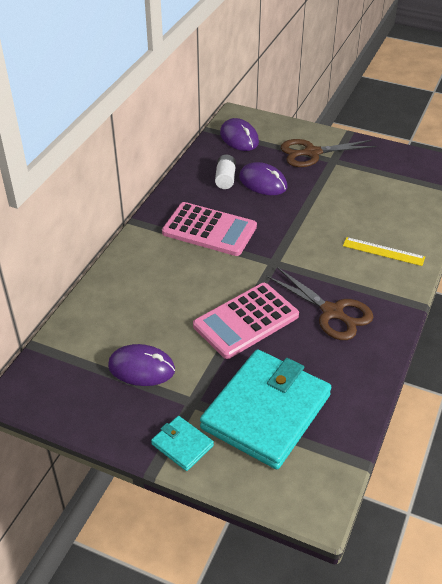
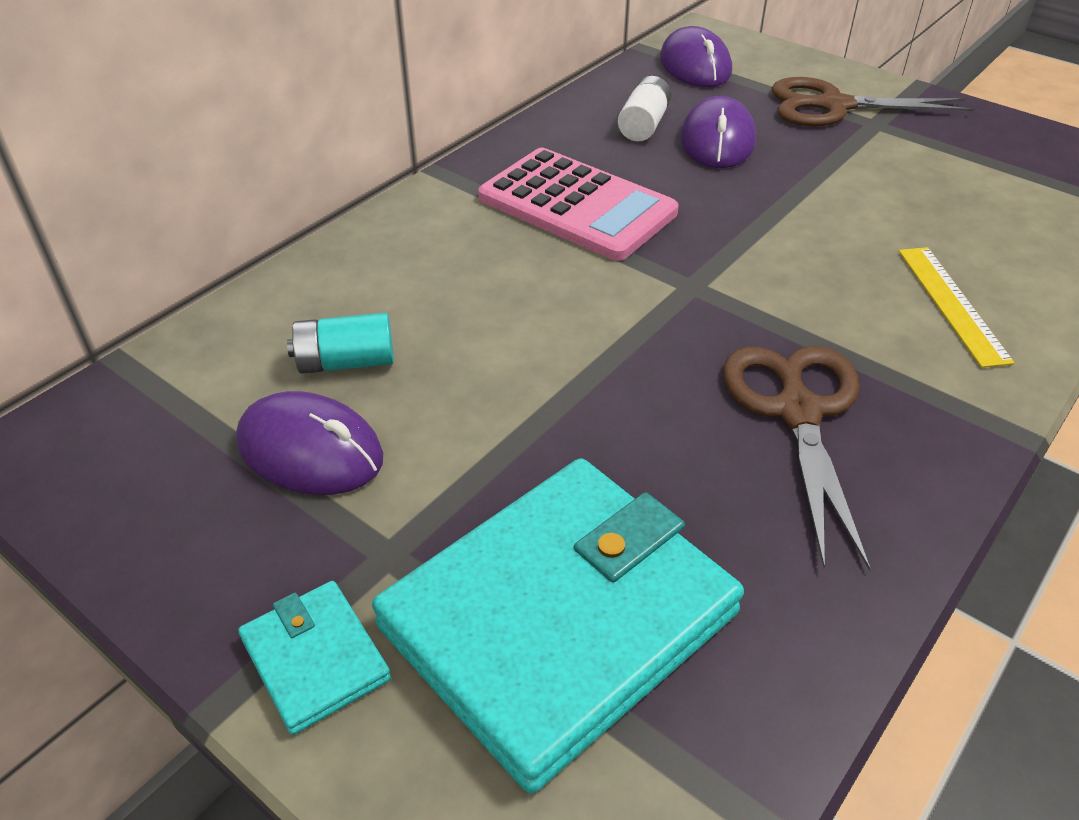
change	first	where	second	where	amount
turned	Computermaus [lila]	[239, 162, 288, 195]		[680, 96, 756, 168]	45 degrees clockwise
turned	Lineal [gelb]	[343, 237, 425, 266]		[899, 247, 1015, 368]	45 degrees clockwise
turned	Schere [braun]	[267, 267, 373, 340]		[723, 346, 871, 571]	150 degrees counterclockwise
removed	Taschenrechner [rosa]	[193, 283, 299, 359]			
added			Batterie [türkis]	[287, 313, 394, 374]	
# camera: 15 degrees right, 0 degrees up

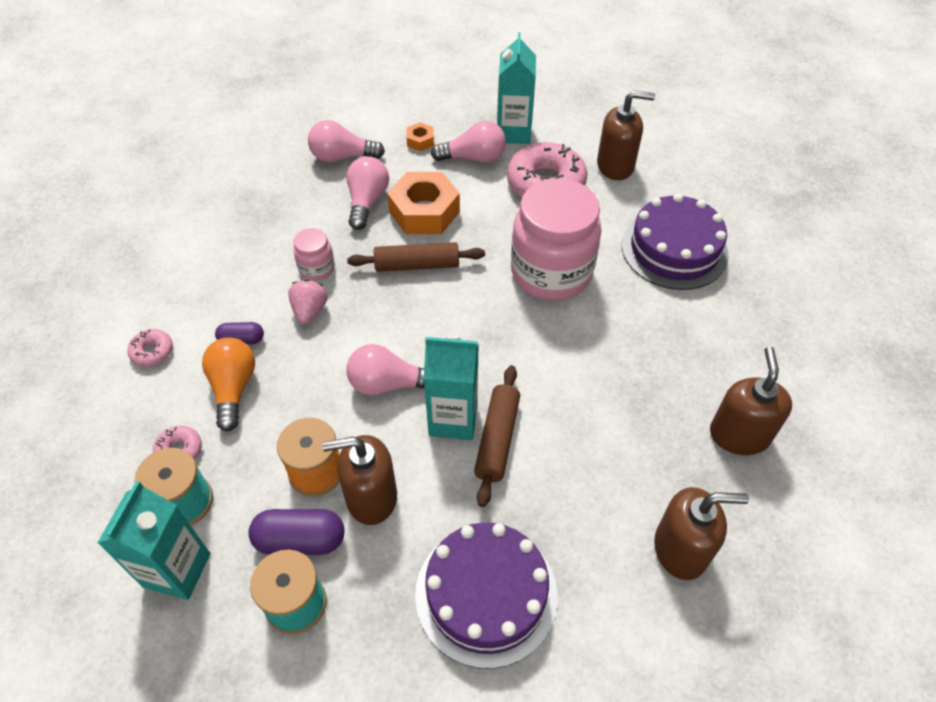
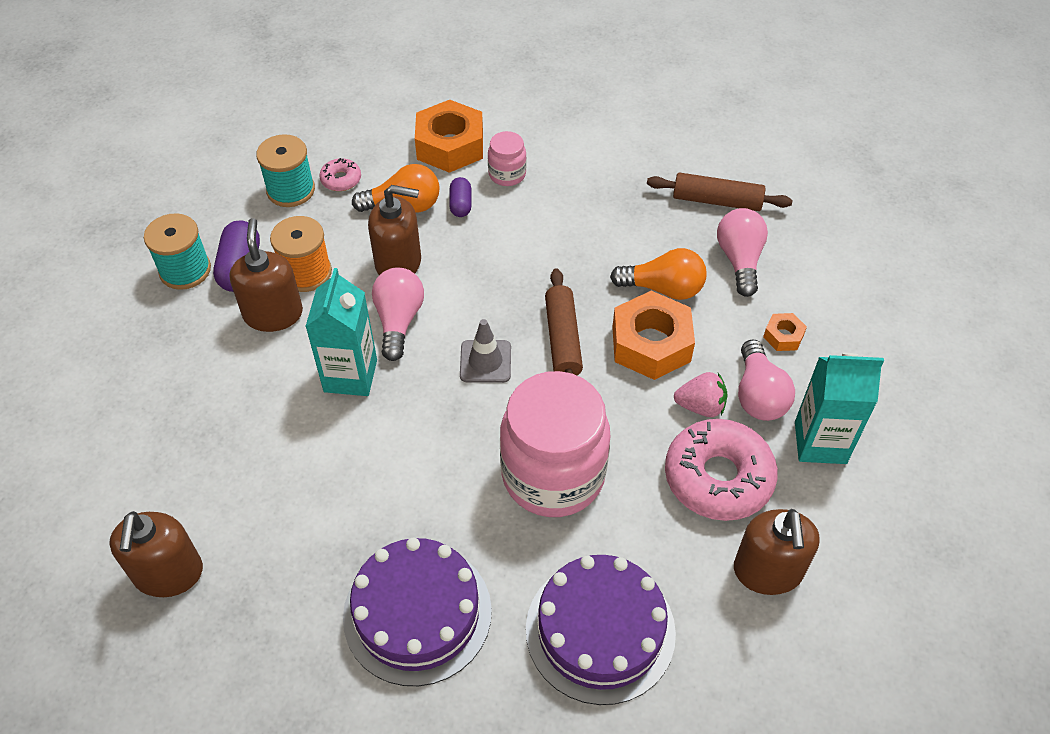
change	first	where	second	where	amount
recoloured	Glühbirne [rosa]	[346, 156, 389, 230]	Glühbirne [orange]	[610, 248, 707, 300]	
moved	Einmachglas [rosa]	[294, 228, 335, 281]		[488, 131, 526, 186]	
moved	Erdbeere [rosa]	[288, 279, 327, 325]		[674, 372, 727, 417]	
replaced	Donut [rosa]	[127, 329, 173, 367]	Sechskantmutter [orange]	[415, 100, 483, 173]	
moved	Seifenspender [braun]	[710, 347, 792, 455]		[368, 185, 421, 275]	
moved	Nudelholz [braun]	[474, 365, 520, 507]		[647, 172, 793, 211]	
removed	Getränkekarton [türkis]	[98, 481, 210, 600]			
moved	Kuchen [lila]	[415, 522, 558, 669]		[343, 538, 492, 686]	
added			Leitkegel [grau]	[460, 319, 511, 383]	
# camera: 90 degrees right, 0 degrees up

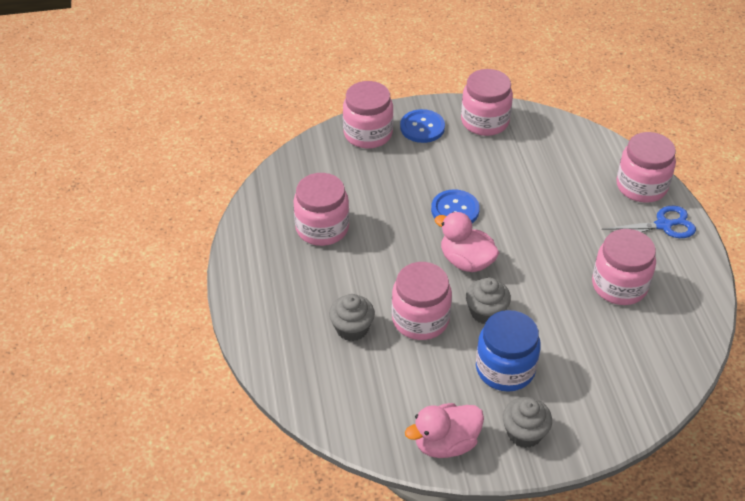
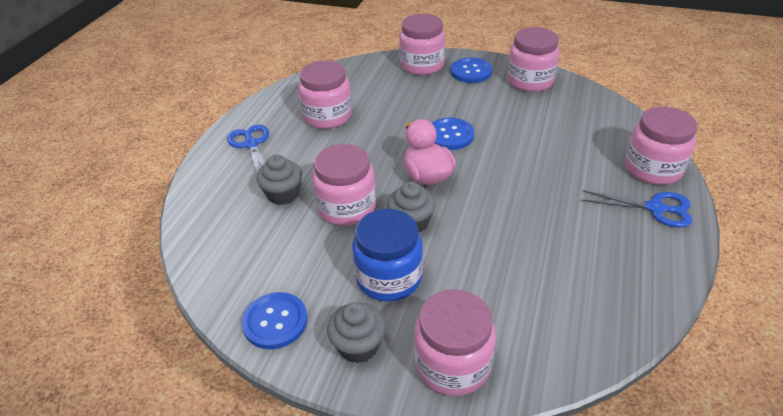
change	first	where	second	where	amount
moved	Einmachglas [rosa]	[592, 229, 656, 305]		[414, 289, 496, 396]	
replaced	Ente [rosa]	[405, 403, 484, 458]	Knopf [blau]	[242, 292, 308, 349]	
added			Schere [blau]	[227, 125, 269, 173]	
# camera: 30 degrees right, 5 degrees down

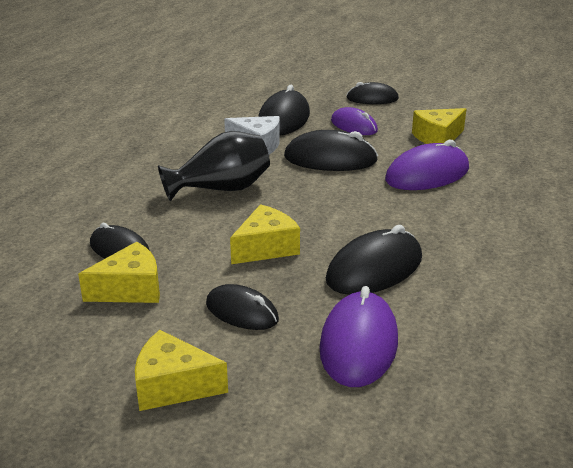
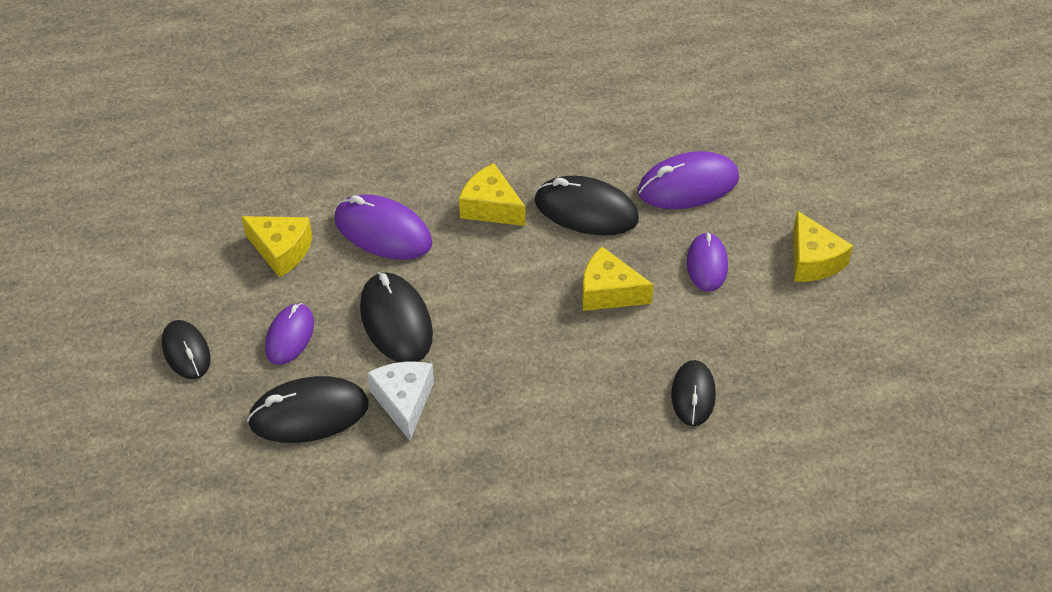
change	first	where	second	where	amount
removed	Vase [schwarz]	[158, 131, 270, 202]			
moved	Käse [gelb]	[78, 242, 160, 303]		[459, 163, 525, 226]	
recoloured	Computermaus [schwarz]	[206, 284, 279, 330]	Computermaus [lila]	[687, 232, 728, 292]	
# camera: 120 degrees left, 20 degrees up

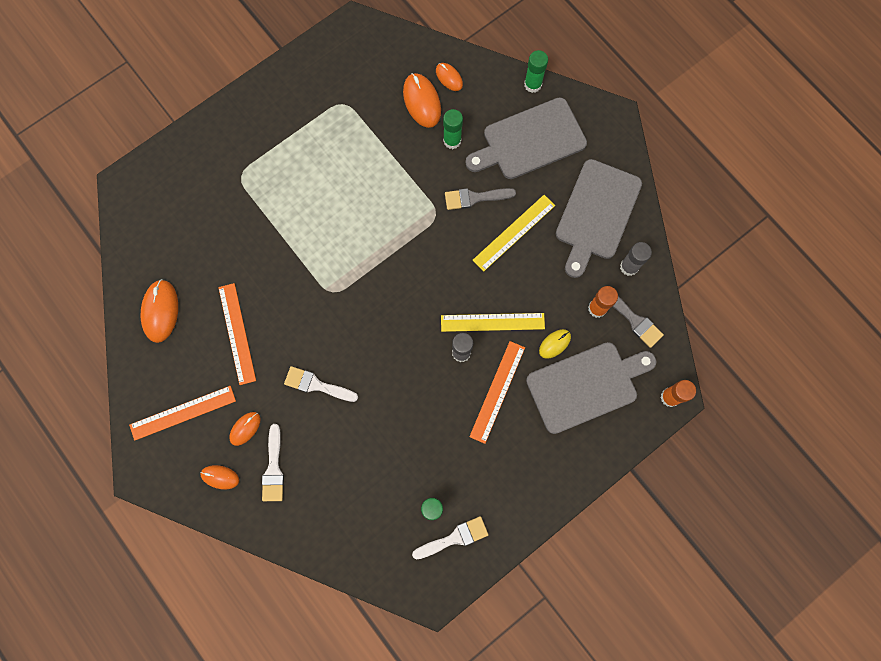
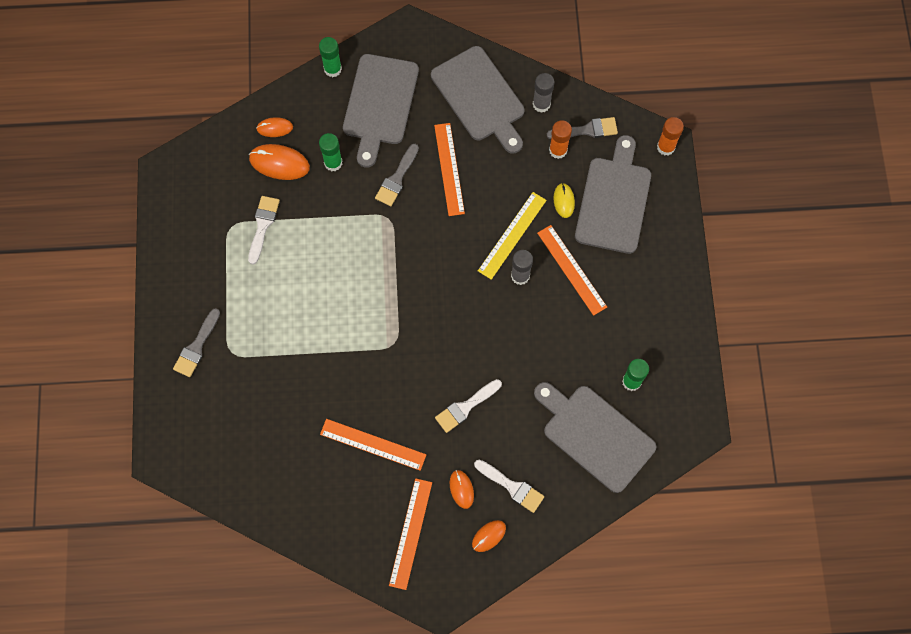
change	first	where	second	where	amount
recoloured	Lineal [gelb]	[473, 195, 555, 271]	Lineal [orange]	[434, 123, 465, 216]	
removed	Computermaus [orange]	[141, 279, 178, 343]			
moved	Pinsel [weiß]	[412, 516, 488, 559]		[248, 196, 280, 265]	
added			Pinsel [grau]	[173, 308, 220, 377]	
added			Schneidebrett [grau]	[534, 382, 656, 493]	
# camera: 55 degrees left, 5 degrees down

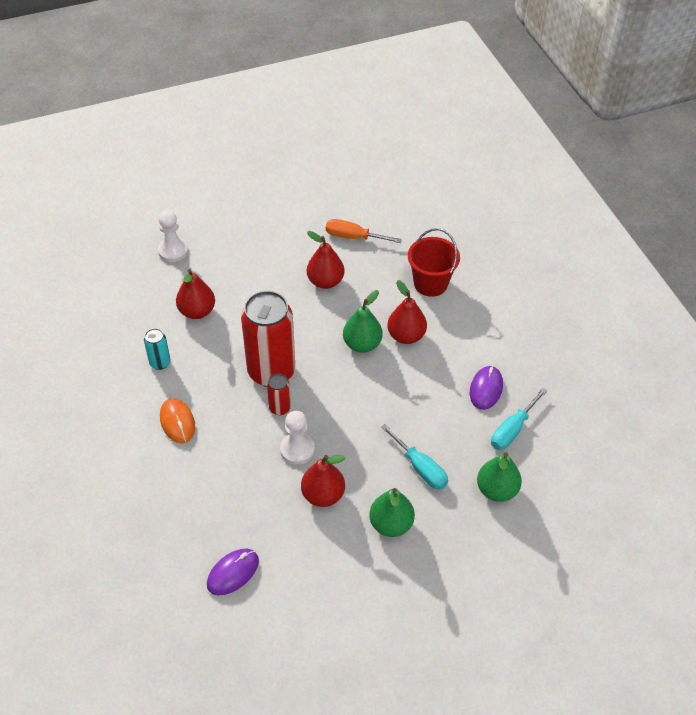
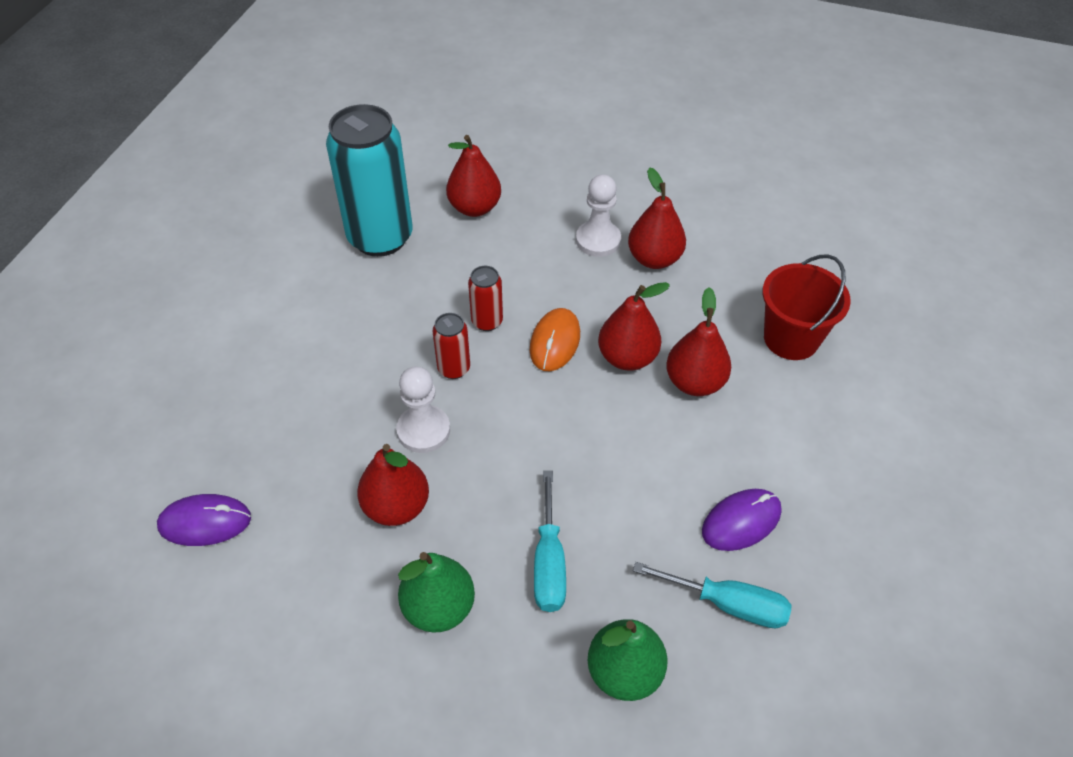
change	first	where	second	where	amount
moved	Bauer [weiß]	[158, 210, 188, 262]		[576, 174, 621, 257]	
removed	Schraubenzieher [orange]	[326, 219, 402, 243]			
recoloured	Birne [grün]	[343, 290, 383, 353]	Birne [rot]	[598, 282, 670, 371]	
resized	Dose [rot]	[241, 291, 295, 387]		[468, 266, 503, 331]	x0.44
resized	Dose [türkis]	[144, 328, 170, 370]		[326, 104, 412, 257]	x2.25
turned	Schraubenzieher [türkis]	[491, 388, 547, 450]		[633, 562, 792, 628]	150 degrees counterclockwise
moved	Computermaus [orange]	[160, 398, 195, 443]		[530, 308, 580, 371]	
# camera: 40 degrees right, 0 degrees up

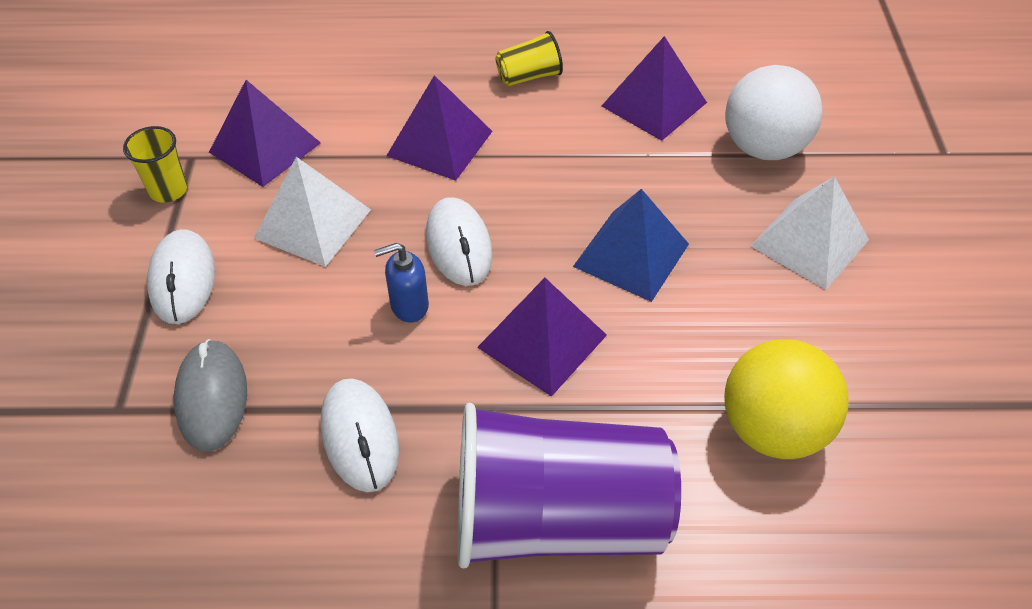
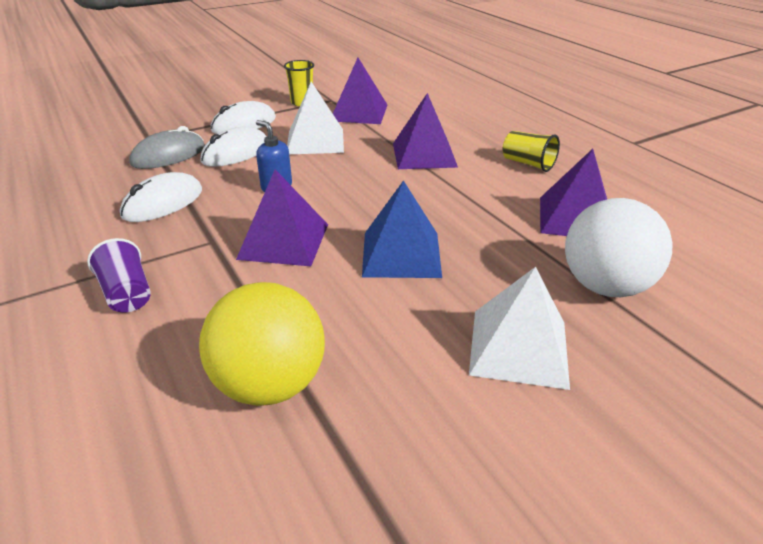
change	first	where	second	where	amount
moved	Computermaus [weiß]	[426, 197, 492, 286]		[201, 127, 267, 167]	
resized	Becher [lila]	[457, 403, 681, 569]		[87, 238, 151, 313]	x0.42
# camera: 60 degrees right, 15 degrees down

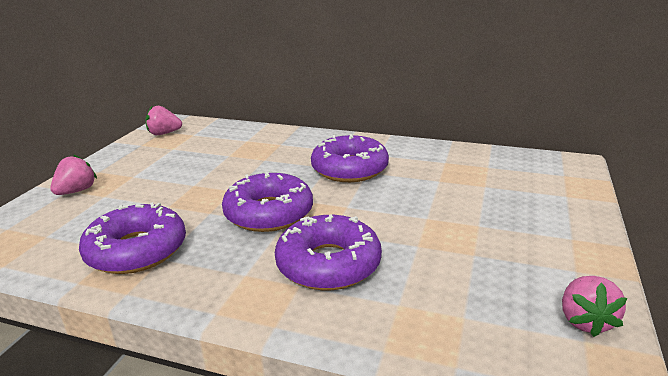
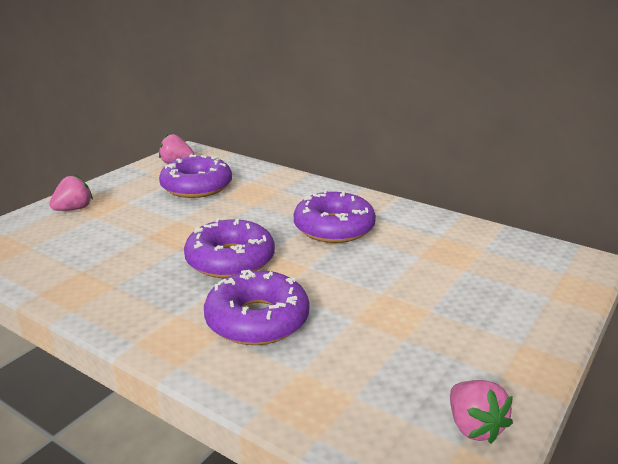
change	first	where	second	where	amount
moved	Donut [lila]	[79, 202, 186, 274]		[159, 154, 232, 198]	
turned	Erdbeere [rosa]	[562, 276, 627, 337]		[450, 380, 513, 444]	45 degrees counterclockwise
# camera: 15 degrees right, 0 degrees up

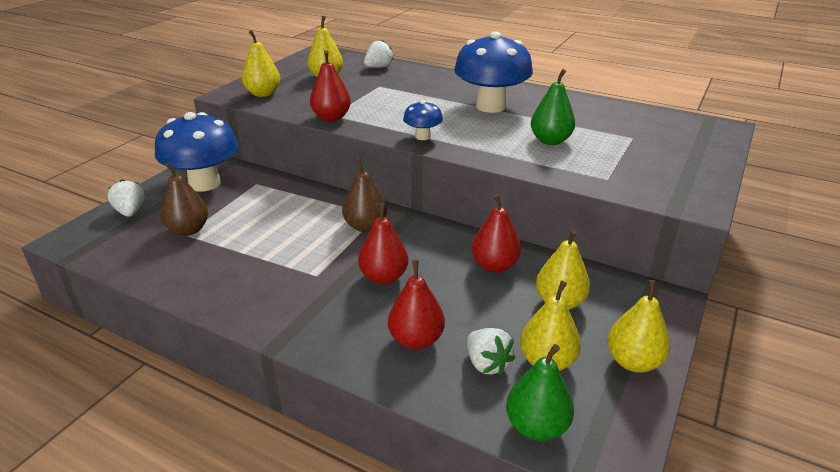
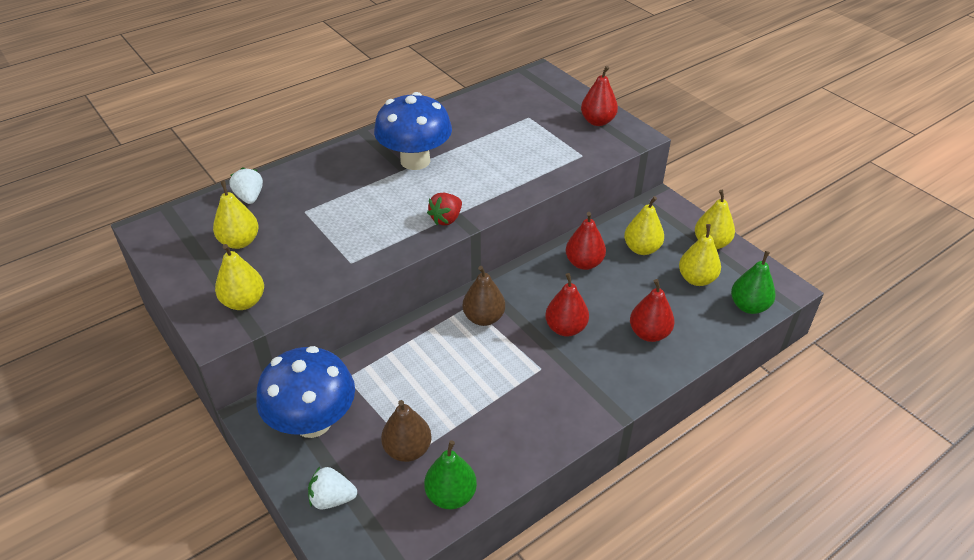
change	first	where	second	where	amount
moved	Birne [rot]	[310, 50, 351, 121]		[581, 66, 618, 126]	
moved	Birne [grün]	[531, 69, 575, 145]		[424, 440, 477, 509]	
replaced	Pilz [blau]	[403, 100, 443, 140]	Erdbeere [rot]	[427, 193, 462, 225]	
removed	Erdbeere [weiß]	[467, 328, 515, 375]			
# camera: 65 degrees left, 10 degrees up

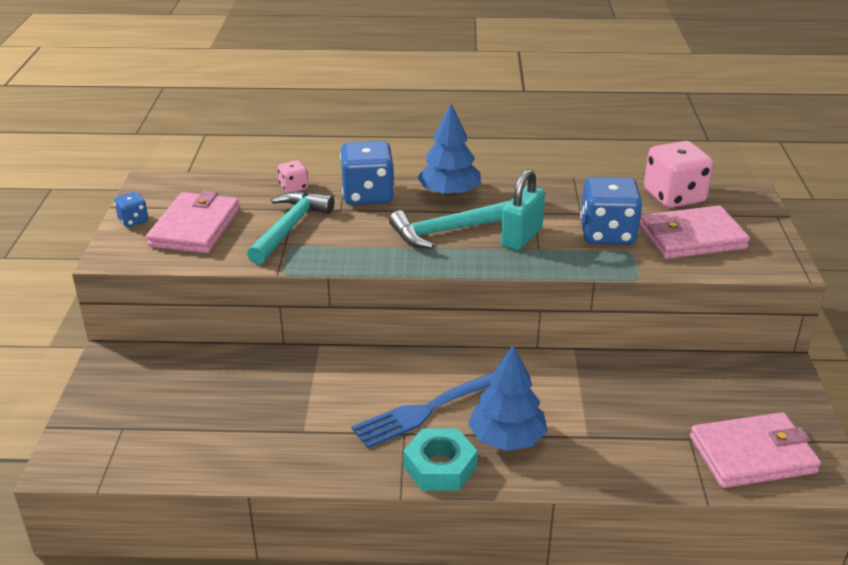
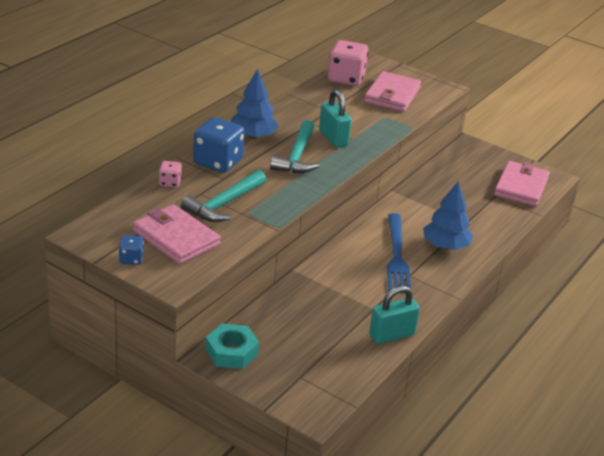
change	first	where	second	where	amount
removed	Spielwürfel [blau]	[580, 177, 642, 245]			
turned	Hammer [türkis]	[247, 191, 334, 265]		[181, 170, 266, 222]	105 degrees counterclockwise
moved	Sechskantmutter [türkis]	[403, 429, 477, 491]		[205, 324, 259, 369]	
added			Vorhängeschloss [türkis]	[369, 286, 420, 344]	
# camera: 60 degrees left, 0 degrees up

